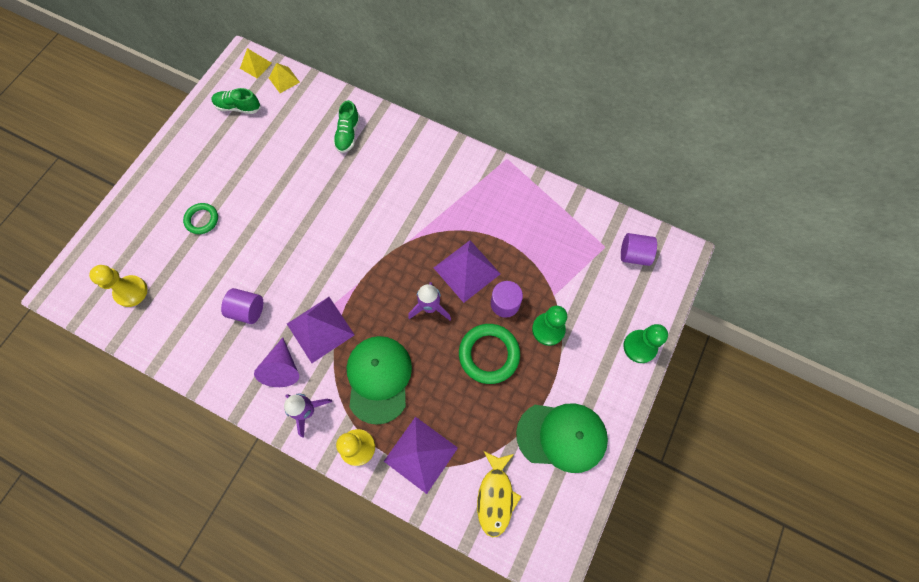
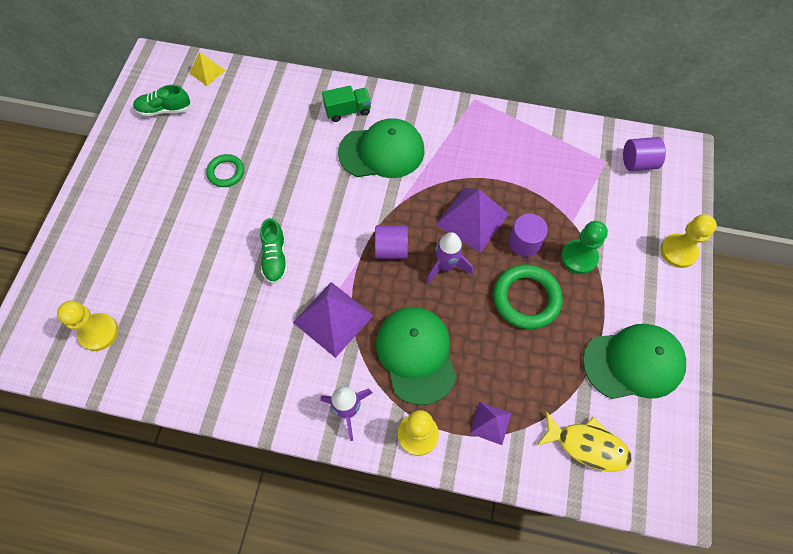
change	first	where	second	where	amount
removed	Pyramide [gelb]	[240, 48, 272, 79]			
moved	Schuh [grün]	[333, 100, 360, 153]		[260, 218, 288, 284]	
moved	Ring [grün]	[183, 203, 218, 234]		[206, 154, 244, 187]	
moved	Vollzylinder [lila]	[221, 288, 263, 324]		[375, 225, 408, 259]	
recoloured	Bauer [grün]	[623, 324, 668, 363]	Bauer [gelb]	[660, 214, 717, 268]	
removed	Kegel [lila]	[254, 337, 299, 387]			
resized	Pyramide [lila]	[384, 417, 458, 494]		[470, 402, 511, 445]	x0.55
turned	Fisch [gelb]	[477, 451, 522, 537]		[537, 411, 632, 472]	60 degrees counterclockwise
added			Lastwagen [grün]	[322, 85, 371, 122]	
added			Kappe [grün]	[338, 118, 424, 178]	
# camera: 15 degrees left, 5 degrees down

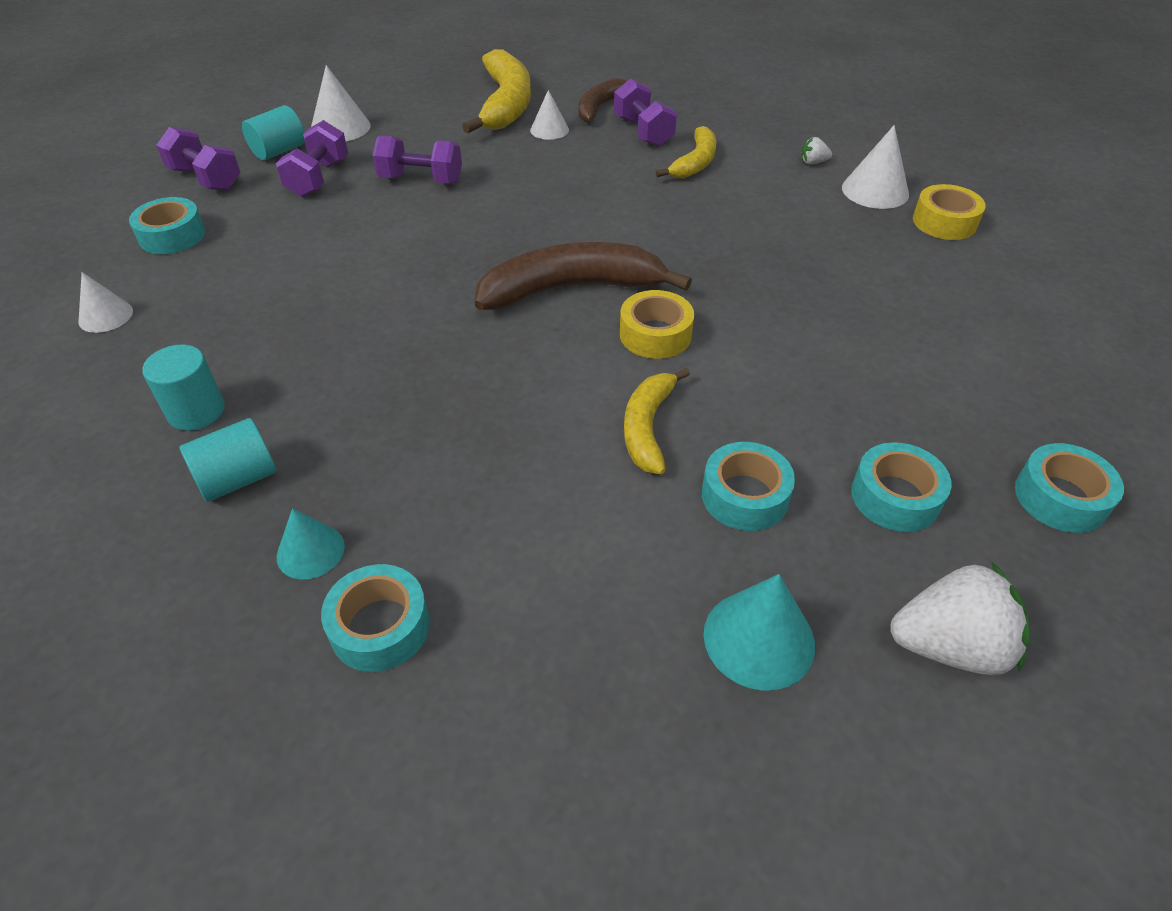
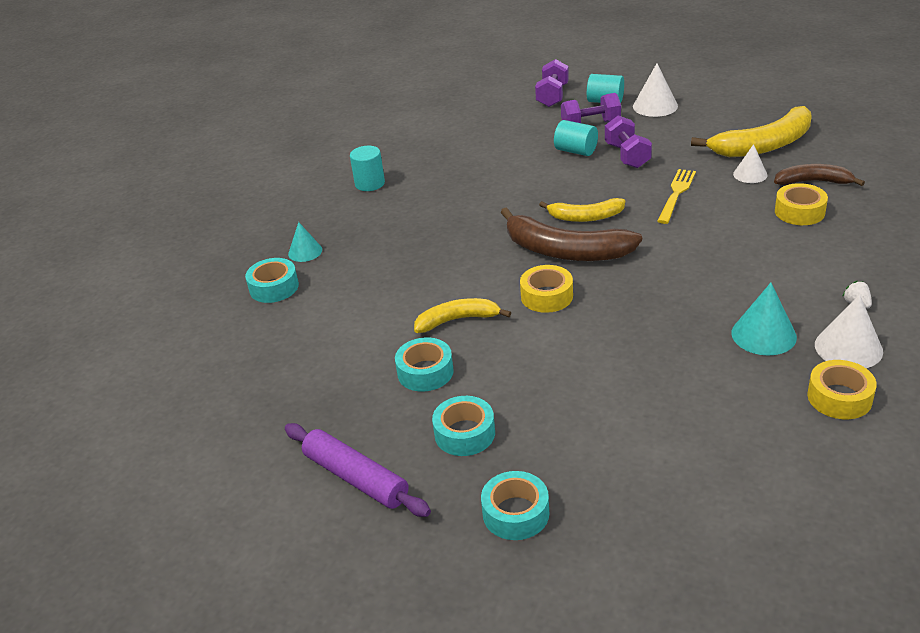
change	first	where	second	where	amount
replaced	Hantel [lila]	[614, 78, 677, 147]	Klebeband [gelb]	[775, 183, 828, 225]	
moved	Banane [gelb]	[656, 126, 717, 178]		[539, 198, 625, 222]	
removed	Klebeband [türkis]	[129, 197, 205, 254]			
turned	Banane [braun]	[475, 242, 692, 310]		[500, 207, 642, 261]	150 degrees clockwise
removed	Kegel [weiß]	[78, 272, 133, 333]			
moved	Vollzylinder [türkis]	[180, 418, 276, 502]		[554, 120, 598, 156]	
replaced	Erdbeere [weiß]	[891, 561, 1030, 675]	Nudelholz [lila]	[285, 423, 431, 517]	
moved	Kegel [türkis]	[703, 574, 815, 691]		[732, 283, 797, 356]	
added			Gabel [gelb]	[657, 169, 696, 224]	
# camera: 70 degrees right, 10 degrees down

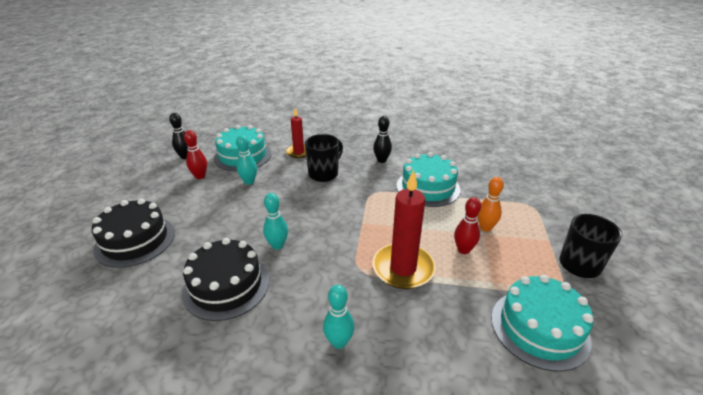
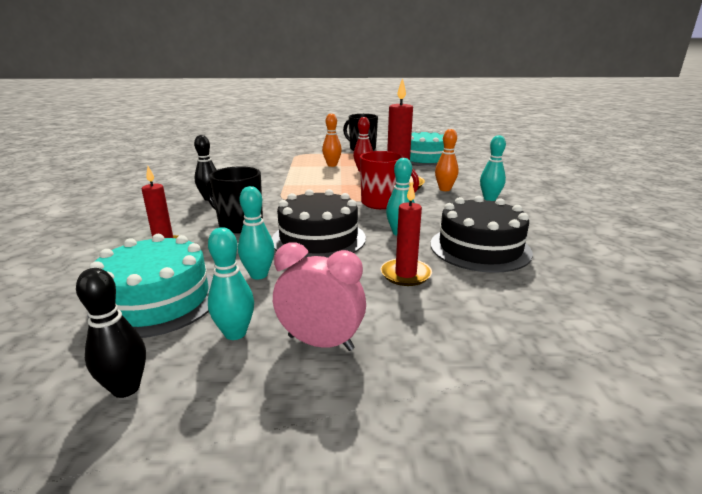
change	first	where	second	where	amount
recoloured	Bowlingkegel [rot]	[184, 130, 207, 179]	Bowlingkegel [türkis]	[208, 227, 254, 340]	
removed	Kuchen [türkis]	[396, 152, 461, 207]			
moved	Kuchen [schwarz]	[92, 198, 175, 268]		[272, 189, 366, 258]	
added			Bowlingkegel [orange]	[435, 129, 458, 191]	
added			Tasse [rot]	[360, 151, 419, 209]	
added			Kerze [rot]	[380, 183, 432, 286]	
added			Wecker [rosa]	[273, 242, 366, 351]	
# camera: 100 degrees left, 10 degrees down

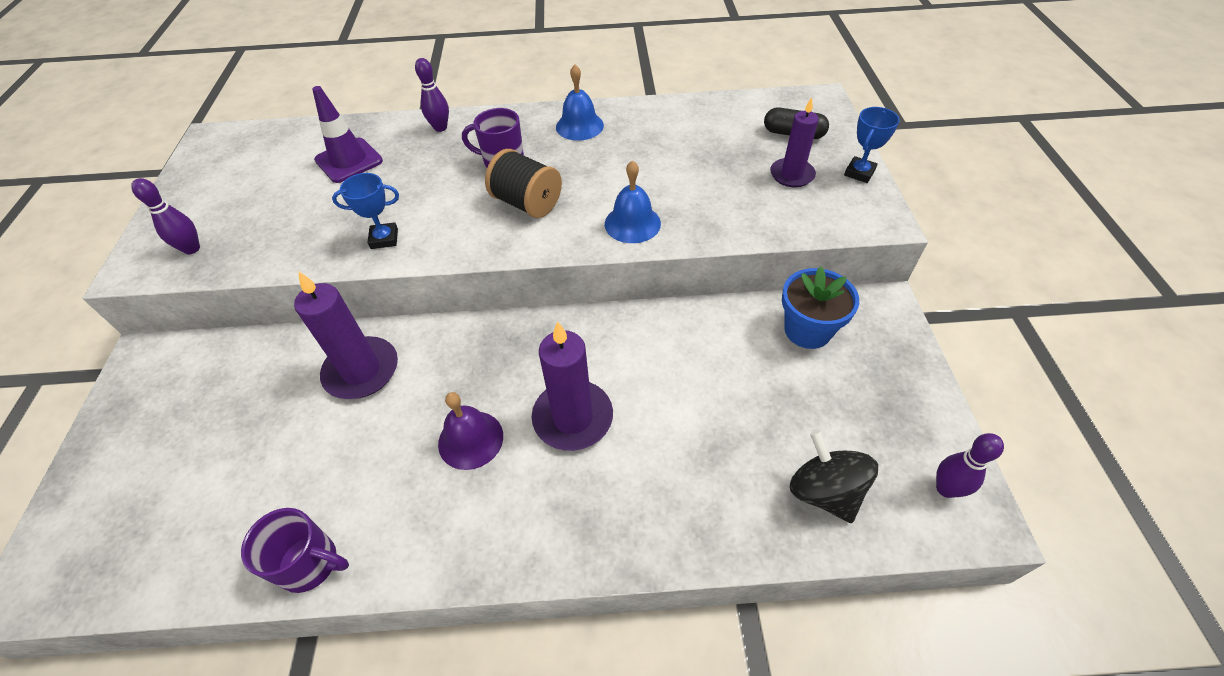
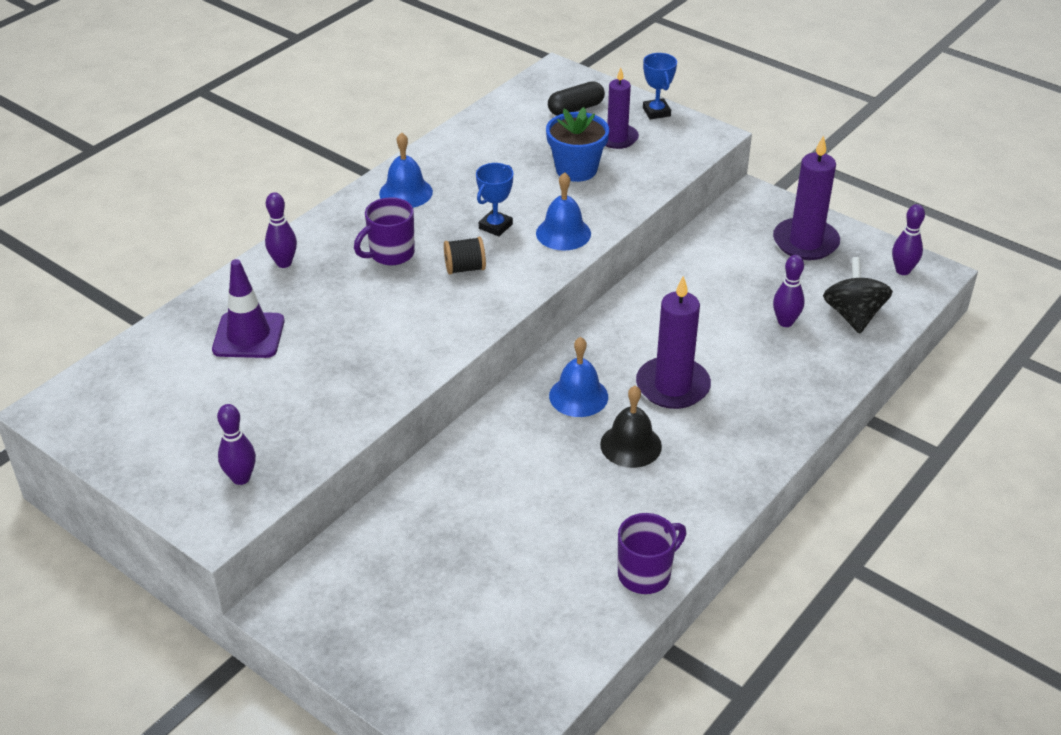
change	first	where	second	where	amount
resized	Garnrolle [schwarz]	[485, 149, 562, 218]		[444, 237, 486, 275]	x0.63
moved	Pokal [blau]	[332, 173, 399, 249]		[476, 163, 513, 237]	
moved	Blumentopf [blau]	[782, 266, 859, 349]		[546, 107, 609, 182]	
moved	Kerze [lila]	[294, 271, 398, 399]		[773, 135, 840, 260]	
recoloured	Glocke [lila]	[438, 392, 503, 470]	Glocke [schwarz]	[600, 386, 662, 468]	
turned	Kreisel [schwarz]	[790, 430, 878, 523]		[823, 257, 893, 334]	75 degrees clockwise
added			Bowlingkegel [lila]	[773, 255, 805, 327]	
added			Glocke [blau]	[549, 337, 608, 417]	
# camera: 50 degrees left, 10 degrees down

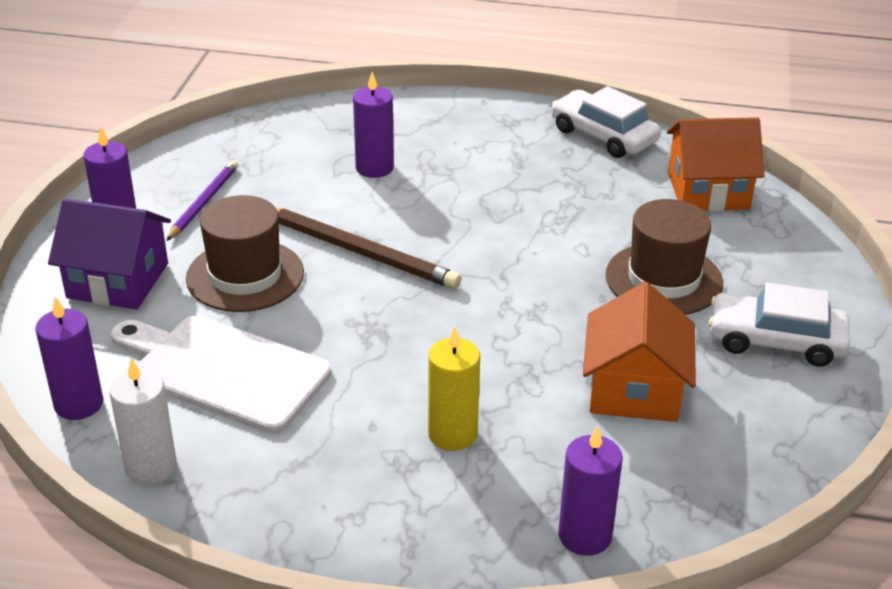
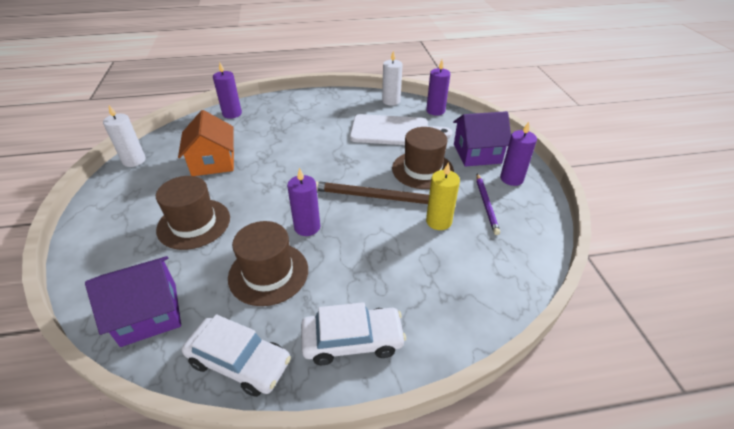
change	first	where	second	where	amount
moved	Kerze [lila]	[353, 72, 394, 178]		[287, 168, 320, 236]	
recoloured	Haus [orange]	[667, 117, 765, 212]	Haus [lila]	[85, 256, 181, 347]	
moved	Auto [weiß]	[708, 283, 850, 367]		[301, 302, 406, 365]	
moved	Kerze [gelb]	[428, 327, 480, 451]		[426, 162, 460, 230]	
added			Kerze [weiß]	[103, 105, 146, 167]	
added			Hut [braun]	[228, 221, 308, 306]	
# camera: 160 degrees right, 5 degrees up

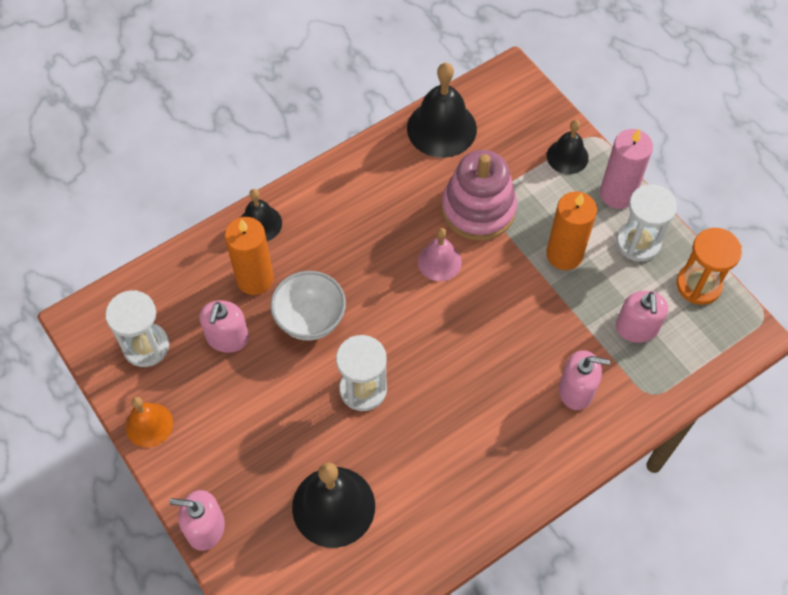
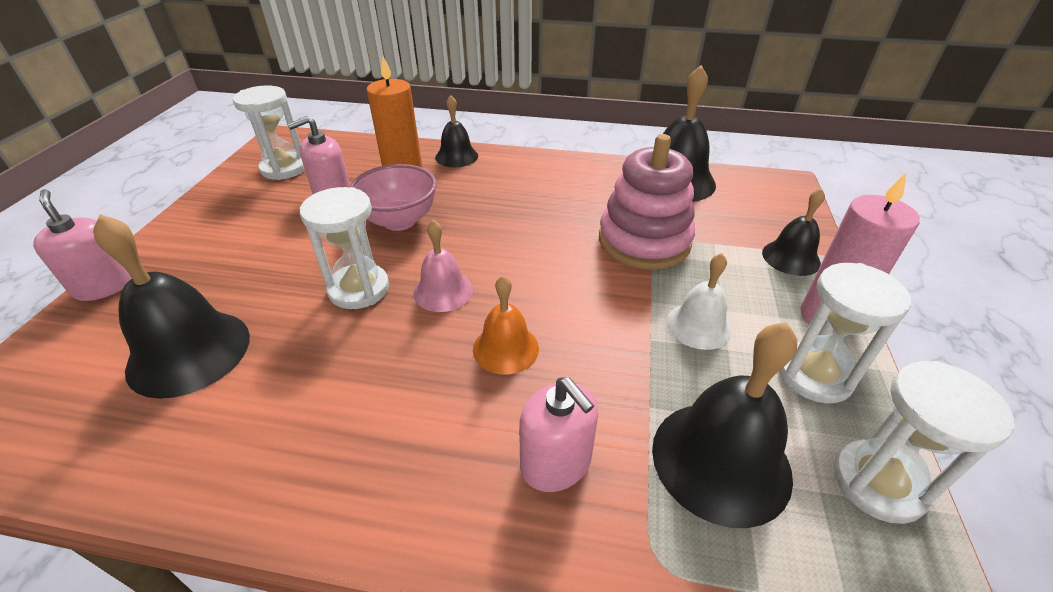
change	first	where	second	where	amount
replaced	Kerze [orange]	[546, 191, 597, 270]	Glocke [weiß]	[667, 253, 732, 350]	
moved	Glocke [rosa]	[418, 228, 462, 281]		[413, 220, 473, 312]	
recoloured	Sanduhr [orange]	[676, 228, 742, 305]	Sanduhr [weiß]	[834, 361, 1015, 524]	
recoloured	Schüssel [weiß]	[270, 271, 346, 340]	Schüssel [rosa]	[350, 164, 437, 231]	
replaced	Seifenspender [rosa]	[616, 291, 668, 343]	Glocke [schwarz]	[652, 323, 797, 528]	
moved	Glocke [orange]	[126, 397, 173, 448]		[473, 275, 539, 375]	
# camera: 45 degrees right, 20 degrees down

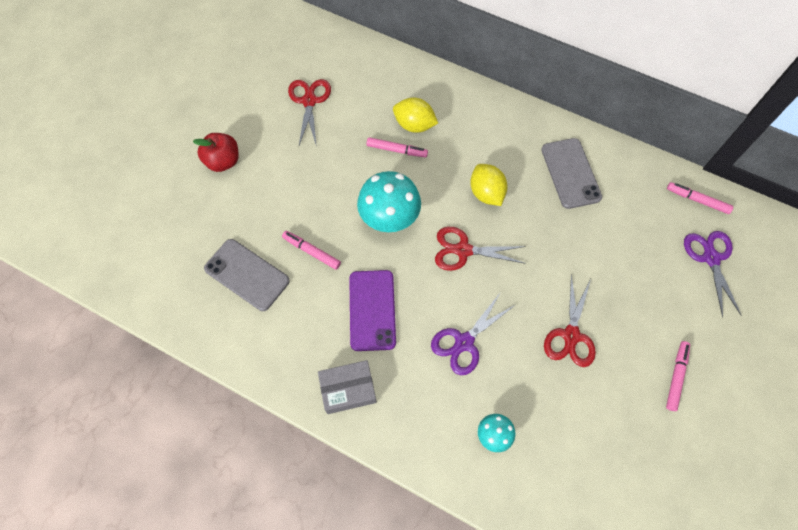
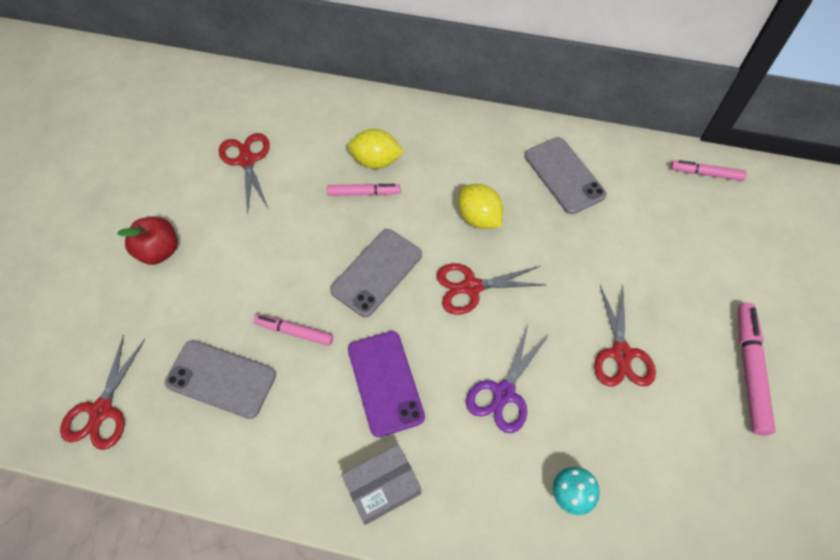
change	first	where	second	where	amount
replaced	Pilz [türkis]	[357, 171, 421, 232]	Handy [grau]	[330, 229, 422, 317]	
removed	Schere [lila]	[684, 231, 742, 318]			
resized	Filzstift [rosa]	[666, 341, 690, 411]		[738, 303, 776, 435]	x1.60
added			Schere [rot]	[60, 335, 145, 450]	
# camera: 15 degrees left, 5 degrees down

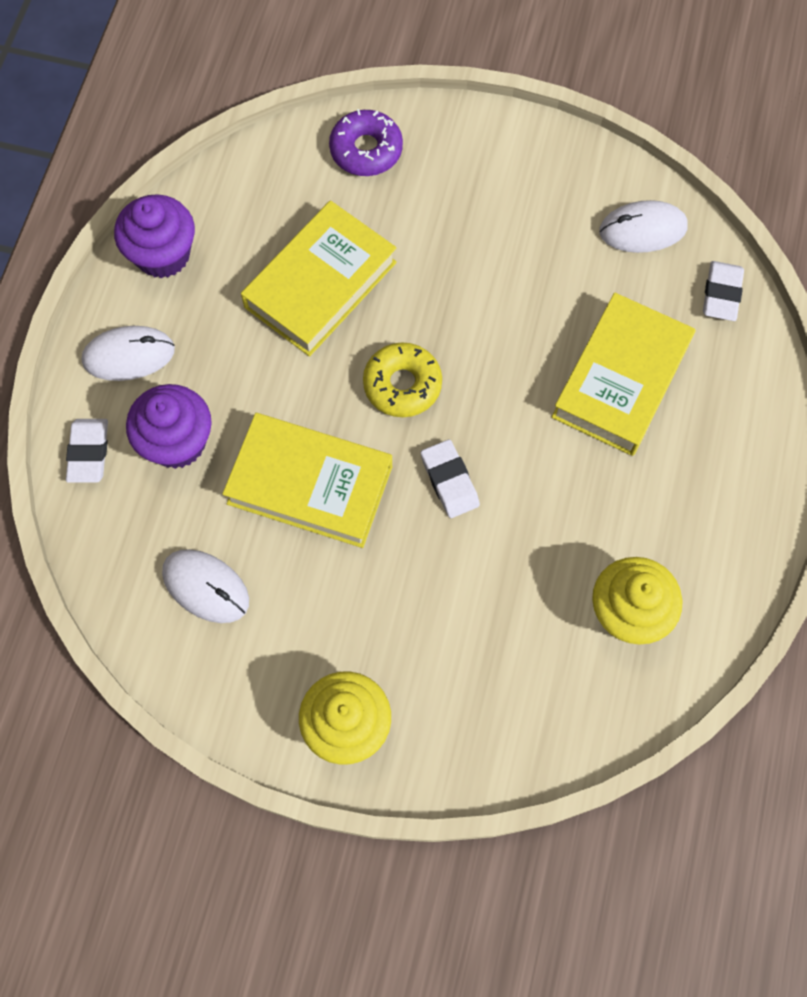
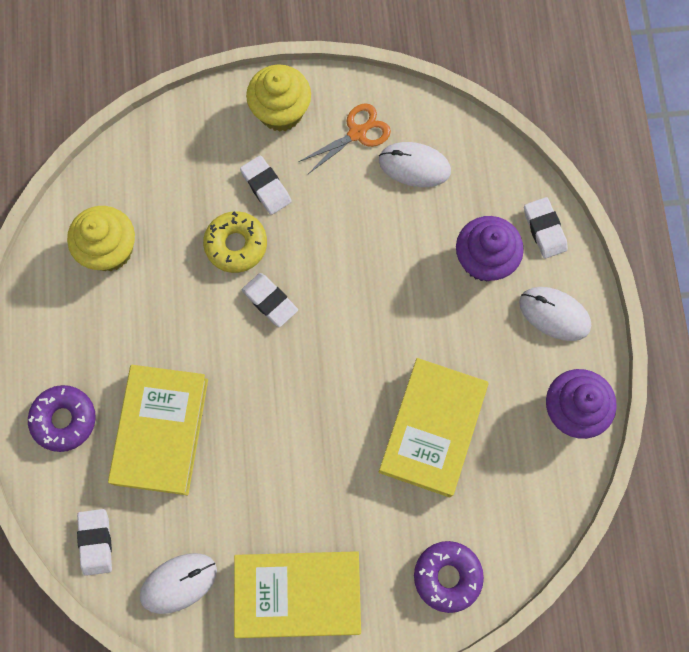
change	first	where	second	where	amount
turned	Computermaus [weiß]	[82, 326, 175, 381]		[519, 287, 591, 341]	60 degrees clockwise
moved	Donut [gelb]	[363, 342, 442, 417]		[203, 211, 267, 273]	
moved	Buch [gelb]	[222, 413, 392, 548]		[234, 551, 361, 638]	
added			Schere [orange]	[299, 103, 391, 174]	
added			Radiergummi [weiß]	[240, 155, 292, 215]	
added			Donut [lila]	[28, 385, 96, 452]	
# camera: 160 degrees right, 5 degrees up

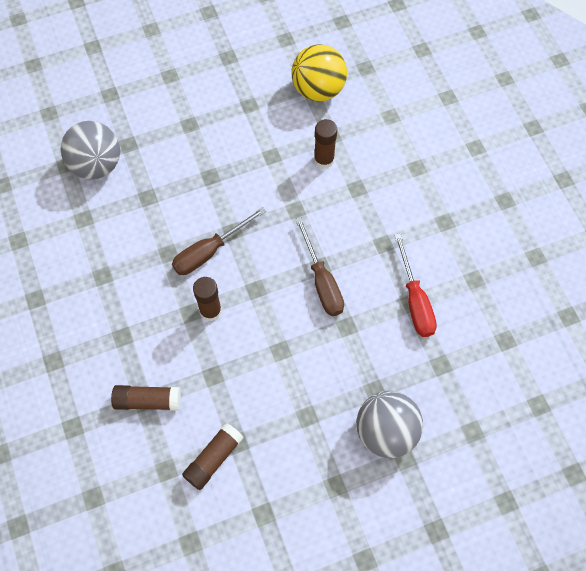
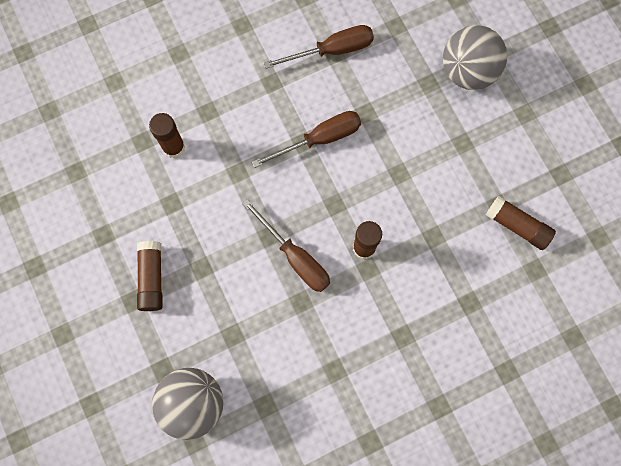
change	first	where	second	where	amount
removed	Ball [gelb]	[291, 44, 347, 102]			
recoloured	Schraubenzieher [rot]	[394, 233, 437, 337]	Schraubenzieher [braun]	[264, 25, 374, 69]	
moved	Klebestift [braun]	[111, 385, 181, 411]		[137, 241, 163, 311]	
# camera: 95 degrees left, 10 degrees up

